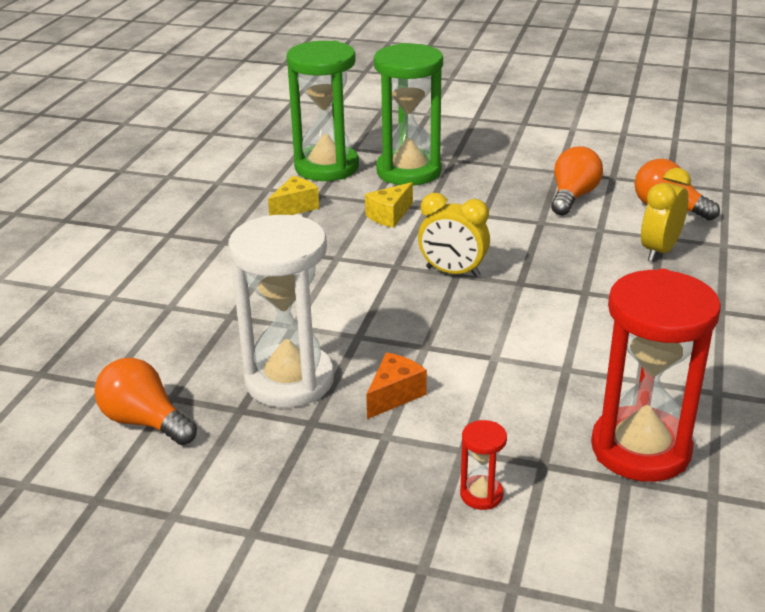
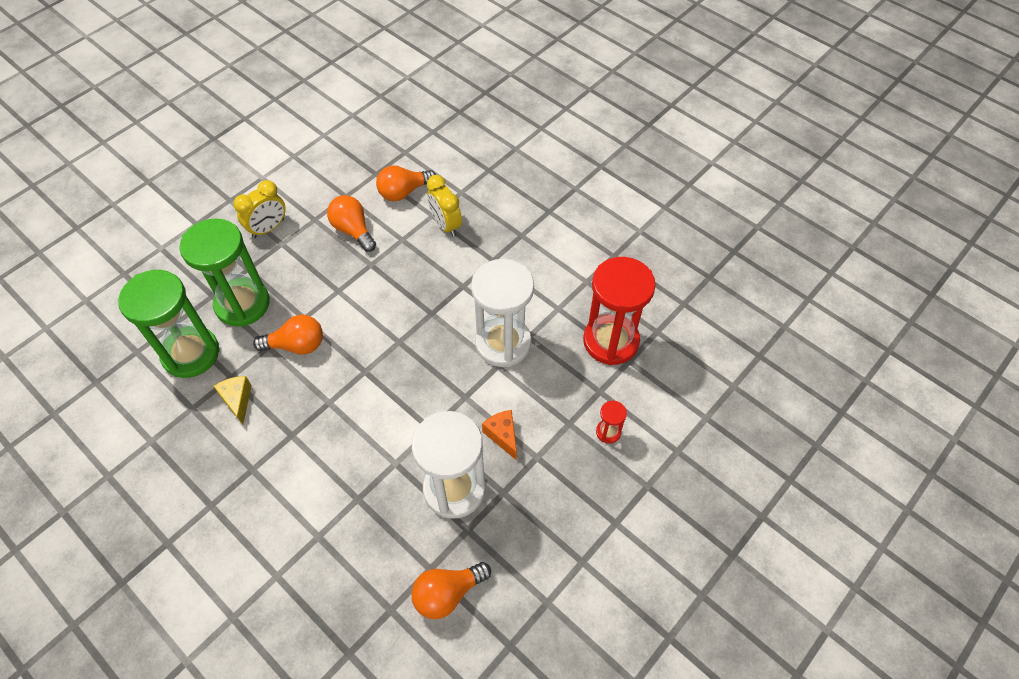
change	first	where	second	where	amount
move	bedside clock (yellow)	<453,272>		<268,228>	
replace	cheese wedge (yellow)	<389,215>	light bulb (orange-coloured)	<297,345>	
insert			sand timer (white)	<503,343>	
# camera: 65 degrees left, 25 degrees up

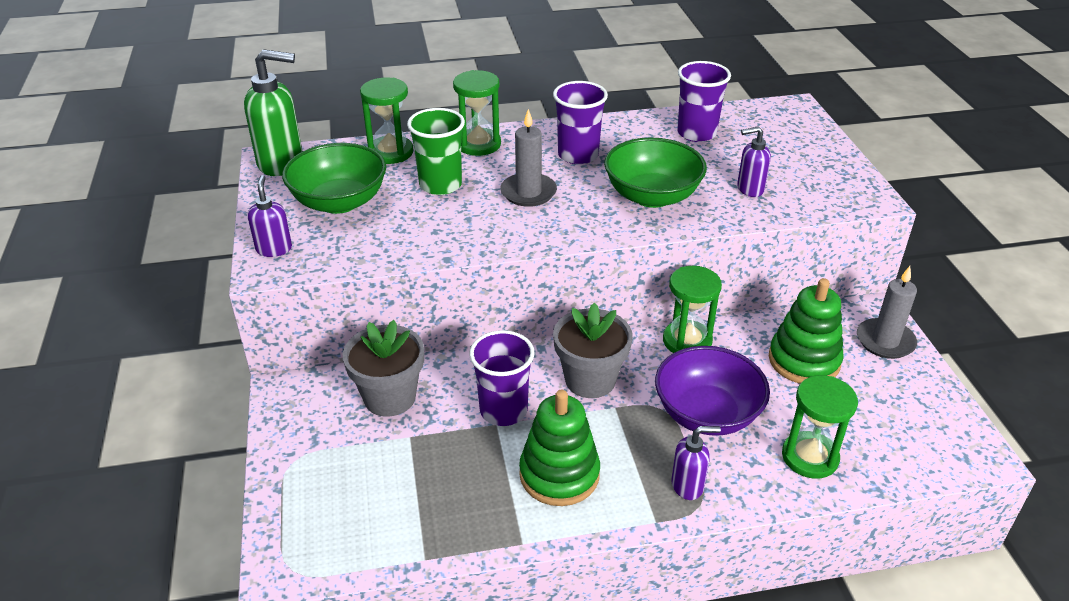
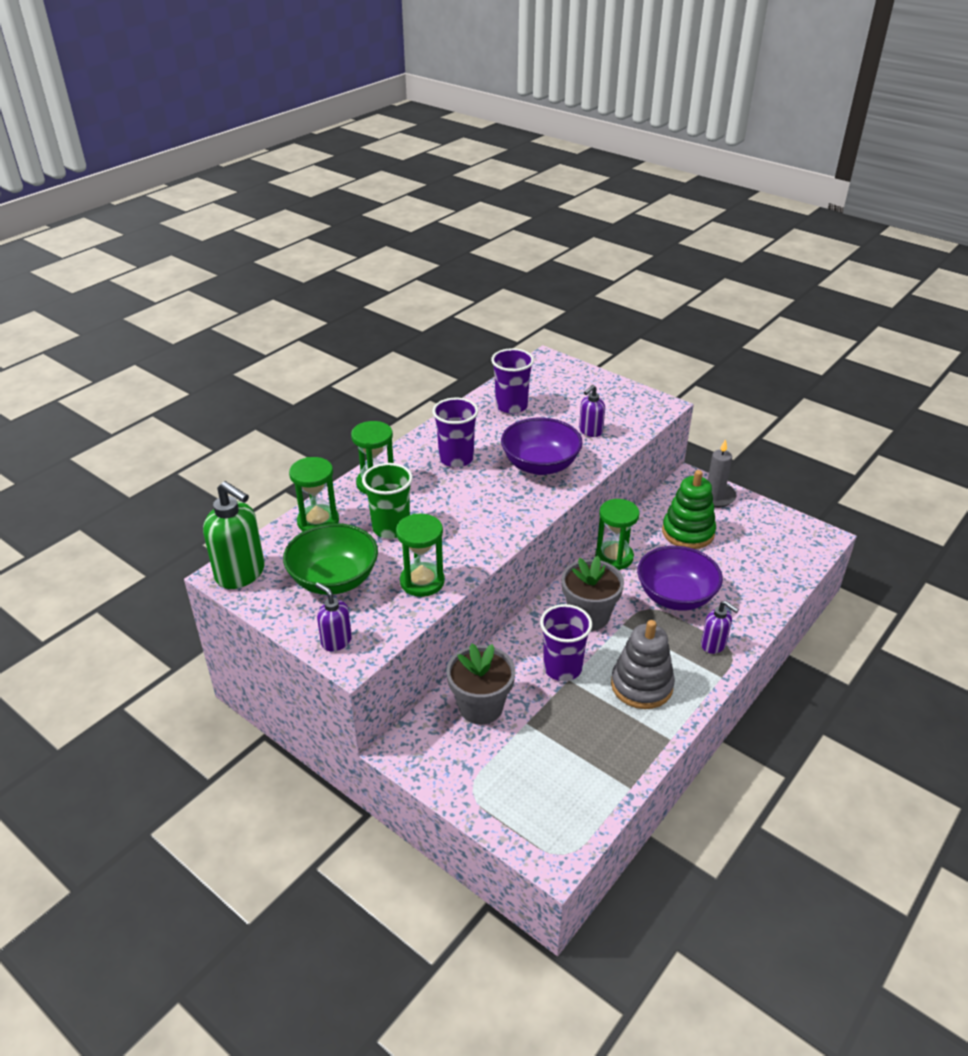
change	first	where	second	where	amount
rotate	soap pump (leaf-green)	<282,163>		<241,574>	75 degrees clockwise
move	sand timer (leaf-green)	<810,457>		<422,581>	
recolor	serving bowl (leaf-green)	<652,196>	serving bowl (purple)	<540,465>	
recolor	ring stacker (leaf-green)	<559,474>	ring stacker (ash-grey)	<641,685>	
rotate	soap pump (purple)	<688,485>		<713,645>	90 degrees clockwise
delete	candle (ash-grey)	<528,192>			
# camera: 40 degrees left, 0 degrees up

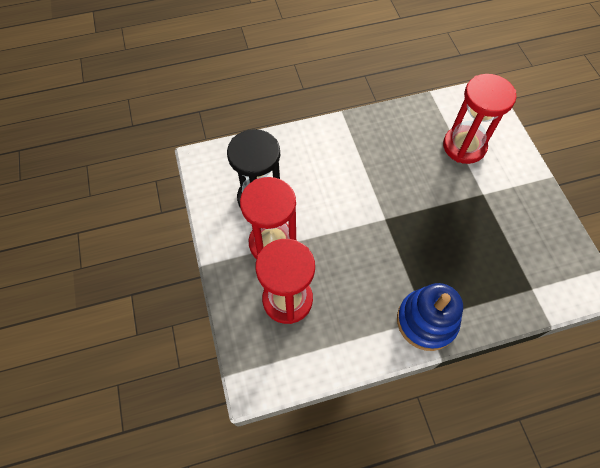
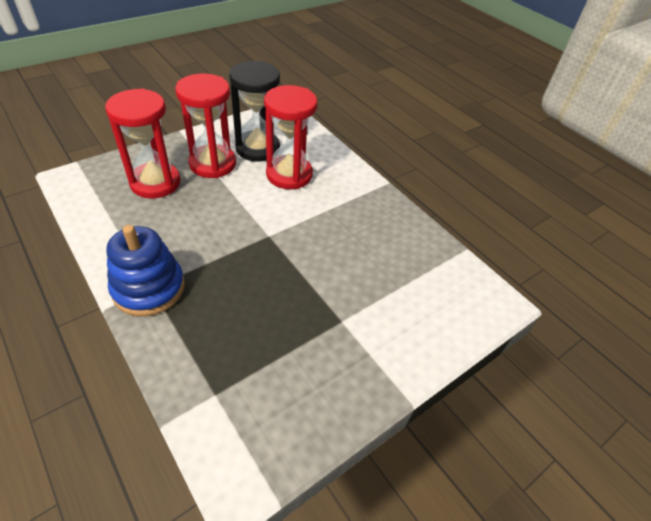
change	first	where	second	where	amount
move	sand timer (crimson)	<464,146>		<289,175>	
# camera: 65 degrees right, 15 degrees down

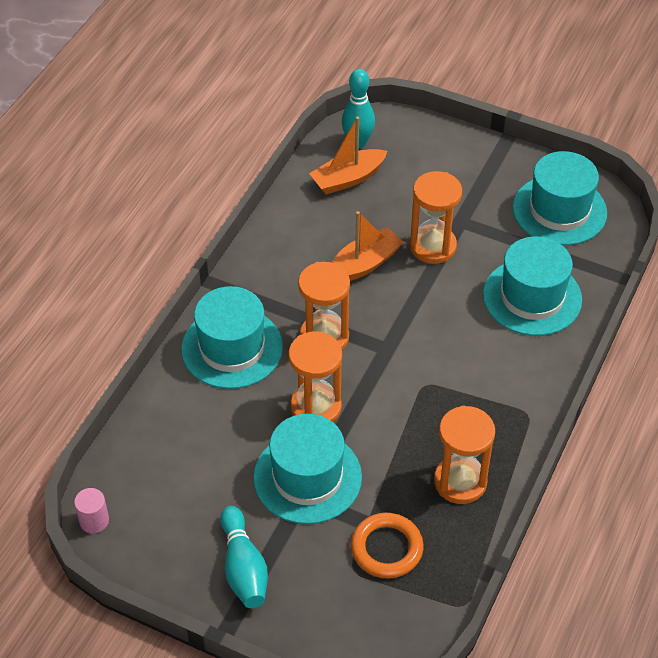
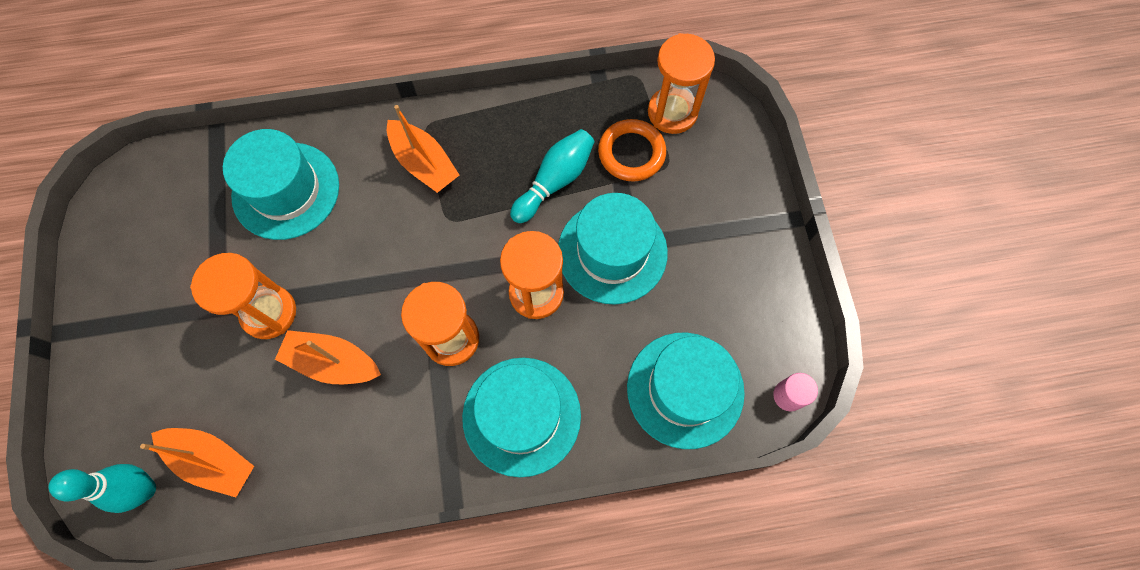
change	first	where	second	where	amount
insert			boat (orange-coloured)	<424,163>	
move	bowling pin (turquoise)	<243,567>		<554,181>	
move	top hat (turquoise)	<559,210>		<685,389>	
move	sand timer (orange-coloured)	<460,482>		<672,112>	
# camera: 125 degrees left, 20 degrees up

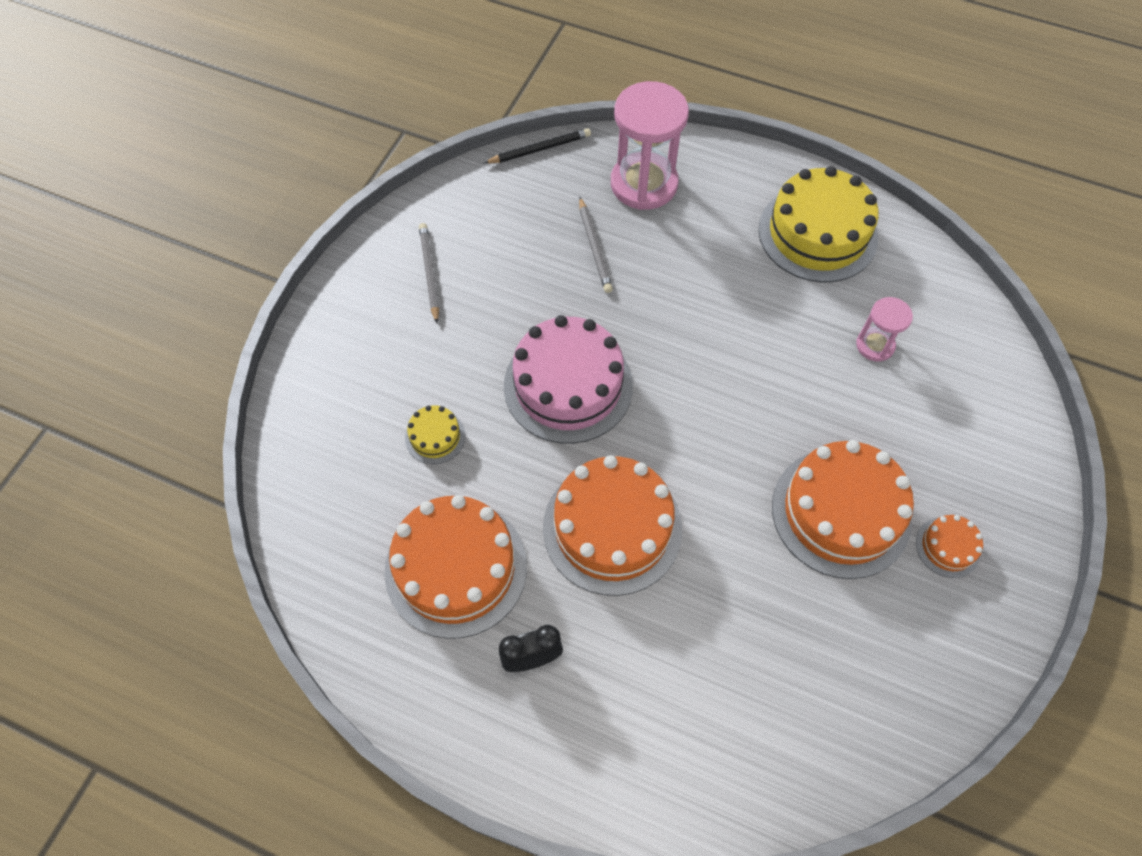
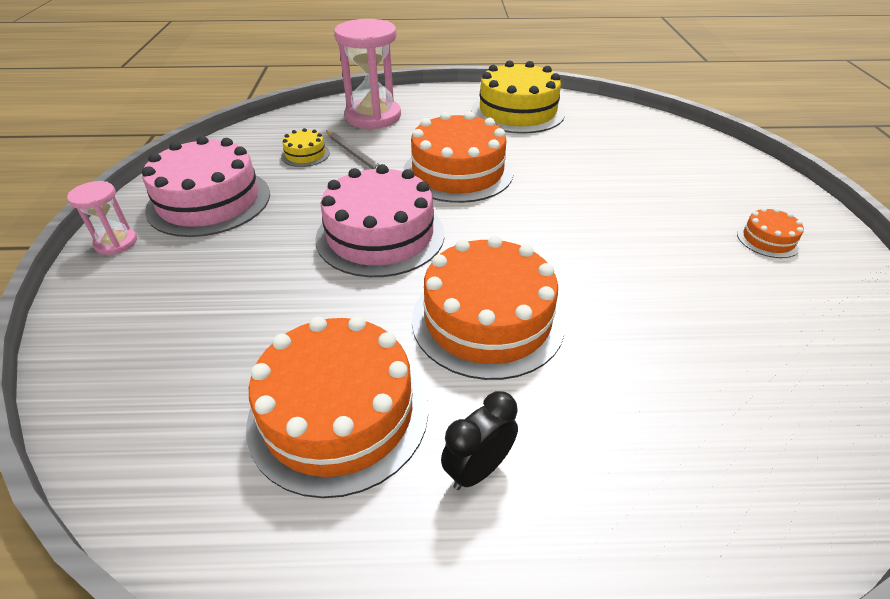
change	first	where	second	where	amount
move	sand timer (rose-pink)	<875,345>		<116,243>	
replace	wooden pencil (ash-grey)	<429,273>	layer cake (rose-pink)	<209,201>	
move	layer cake (yellow)	<435,437>		<305,154>	
move	layer cake (orange-coloured)	<841,512>		<458,172>	
delete	wooden pencil (jet-black)	<539,149>			
# camera: 25 degrees left, 20 degrees down

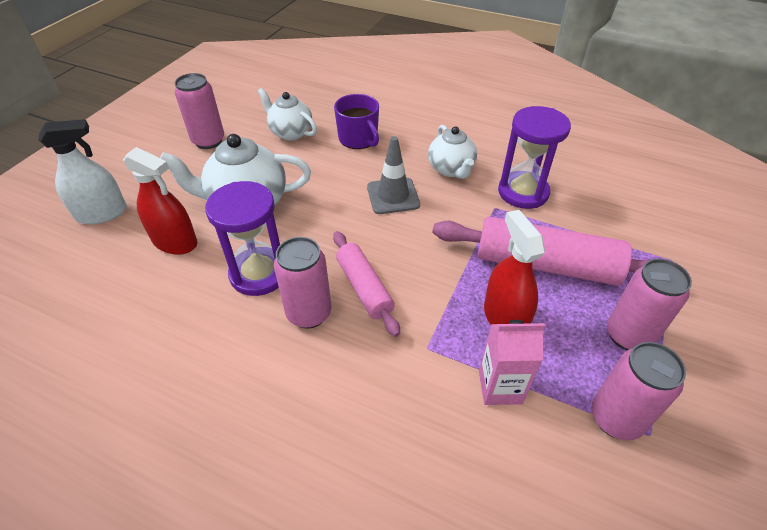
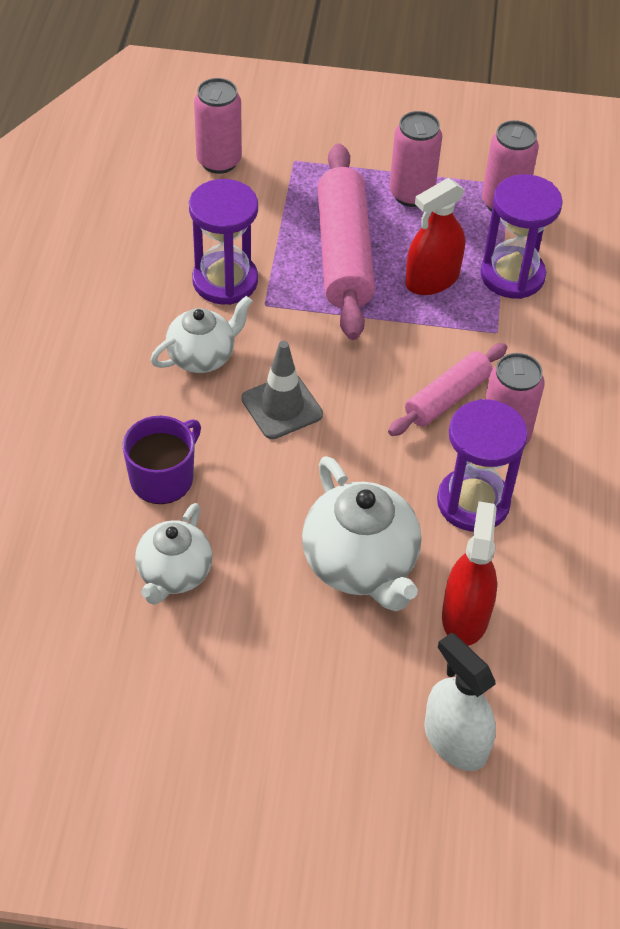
change	first	where	second	where	amount
move	tin (rose-pink)	<208,141>		<219,161>	
replace	juice carton (rose-pink)	<500,387>	sand timer (purple)	<512,275>	
# camera: 110 degrees left, 5 degrees up

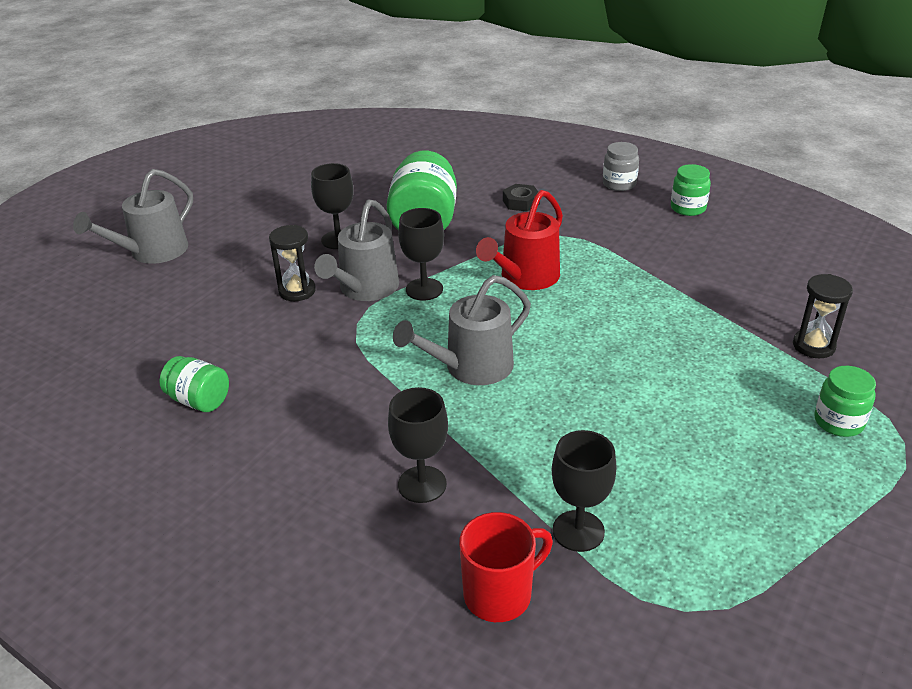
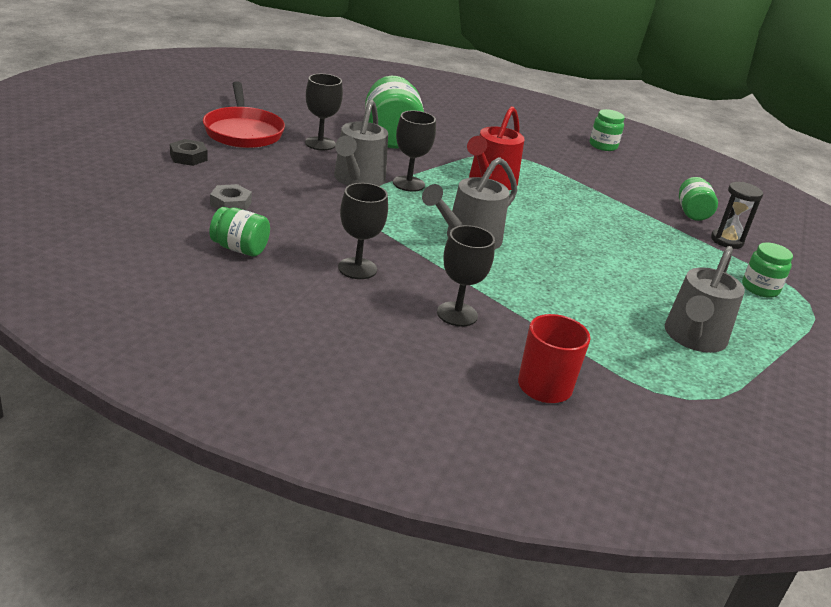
change	first	where	second	where	amount
move	hex nut (jet-black)	<521,202>		<188,157>	
insert			skillet (crimson)	<243,131>	
insert			hex nut (ash-grey)	<230,204>	
move	wine glass (jet-black)	<578,531>		<357,268>	
move	watering pot (ash-grey)	<153,252>		<693,338>	
insert			jam jar (leaf-green)	<692,213>	
delete	sand timer (jet-black)	<297,291>			
delete	jam jar (ash-grey)	<619,184>			
# camera: 15 degrees left, 5 degrees down

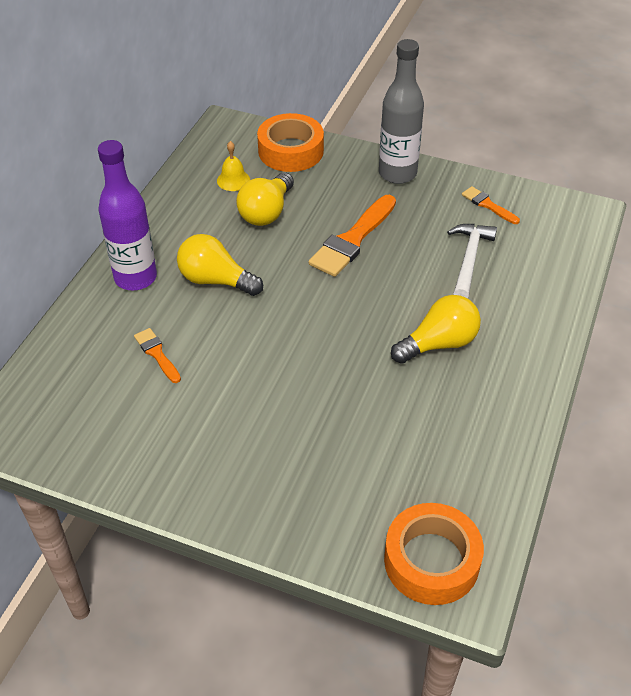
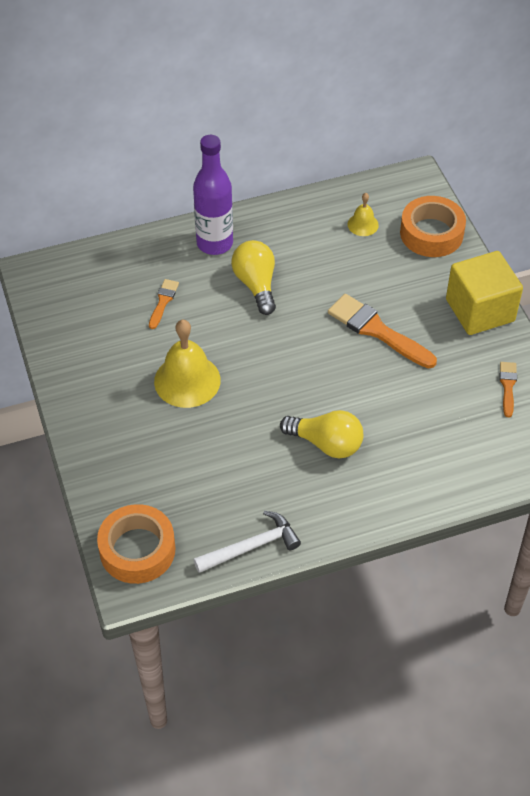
change	first	where	second	where	amount
insert			hand bell (yellow)	<187,380>	
move	hammer (white)	<469,259>		<252,546>	
rotate	brush (orange-coloured)	<352,240>		<377,330>	45 degrees clockwise
replace	drink bottle (ash-grey)	<397,173>	solid cube (yellow)	<480,310>	
delete	light bulb (yellow)	<266,212>			
# camera: 50 degrees right, 5 degrees up

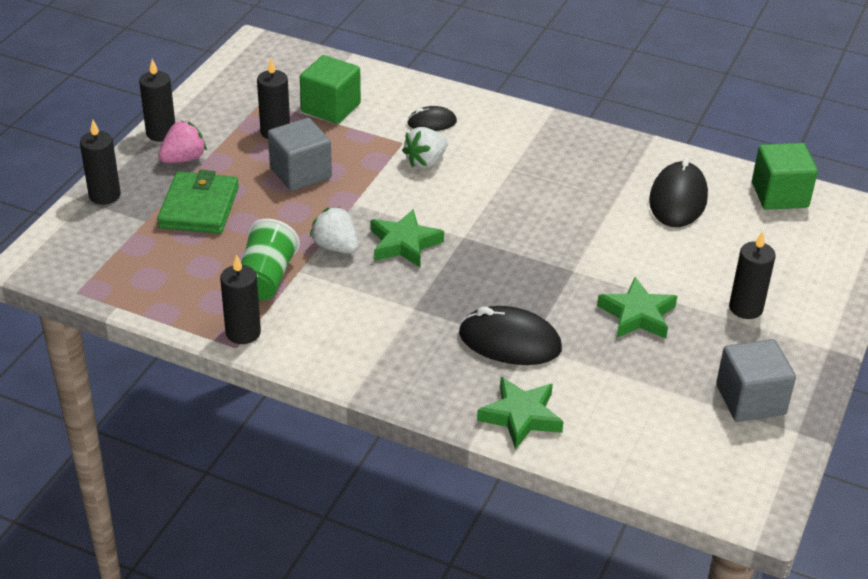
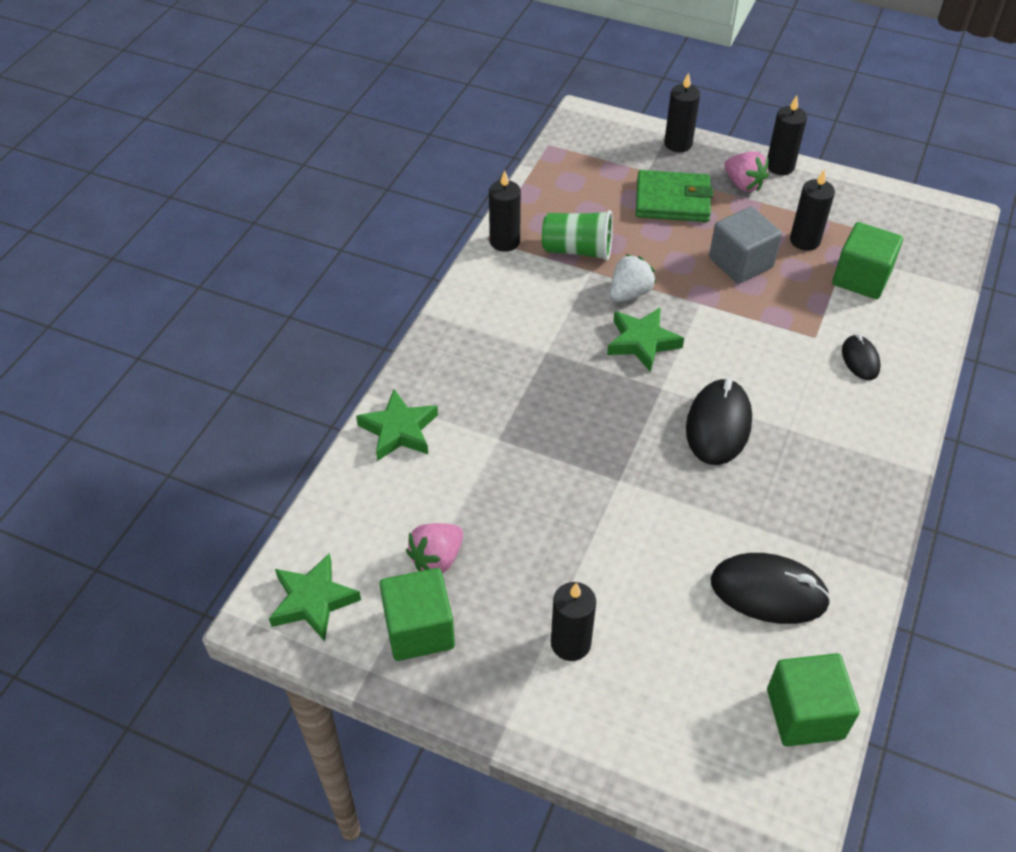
change	first	where	second	where	amount
move	five-pointed star (leaf-green)	<637,315>		<313,601>	
recolor	solid cube (ash-grey)	<750,400>	solid cube (leaf-green)	<419,629>	
insert			toy strawberry (rose-pink)	<437,558>	
move	PC mouse (jet-black)	<509,341>		<718,425>	
delete	toy strawberry (white)	<426,161>			
# camera: 90 degrees right, 10 degrees up

